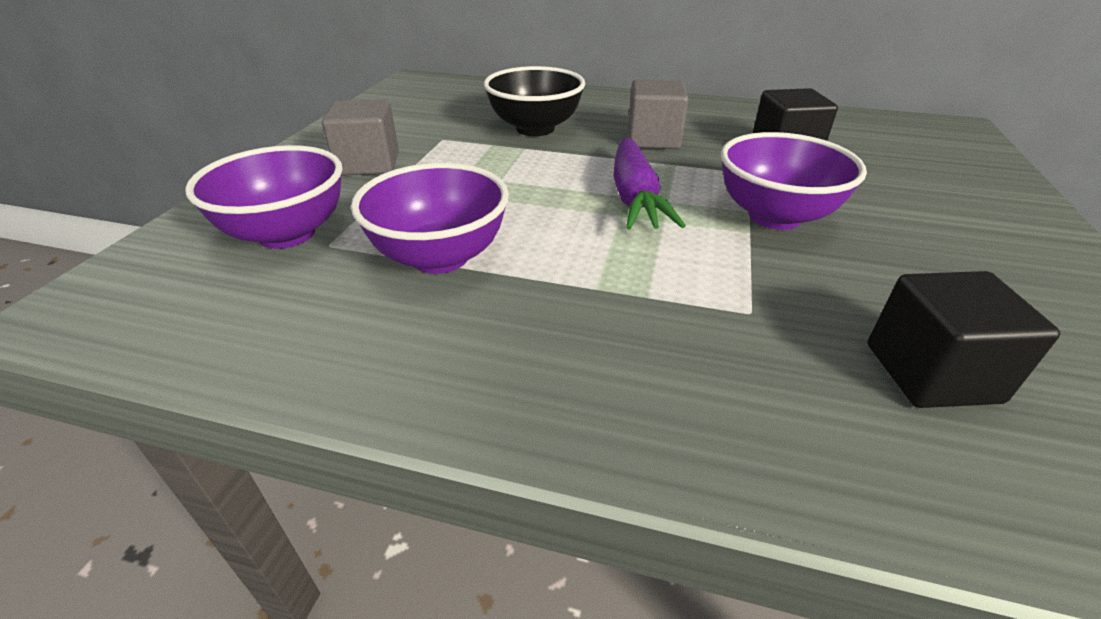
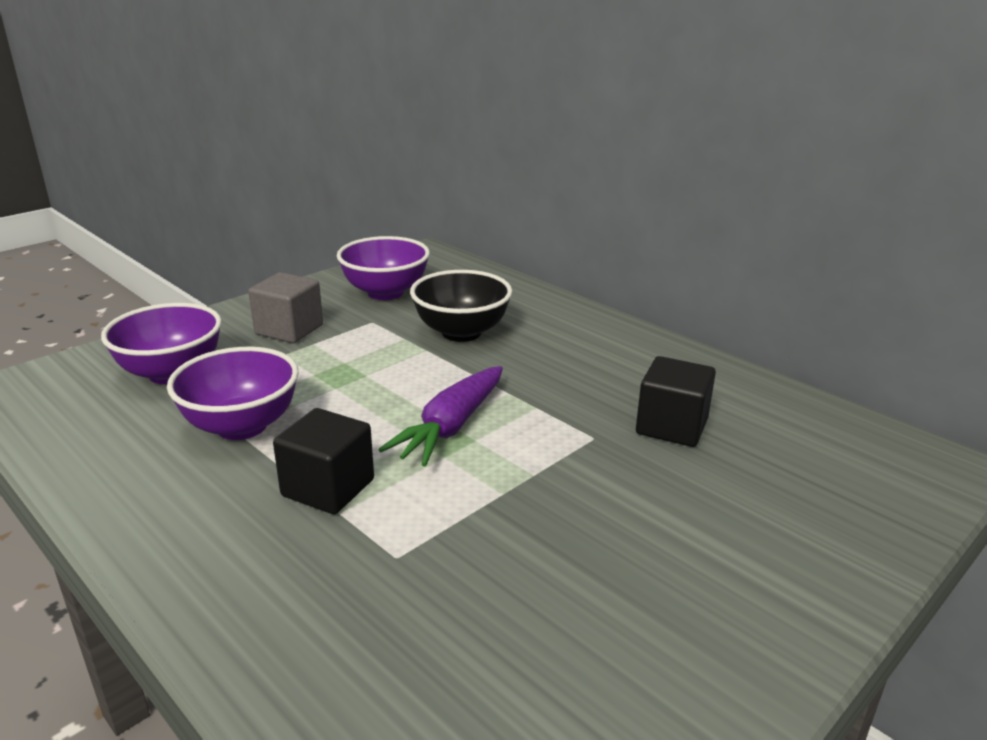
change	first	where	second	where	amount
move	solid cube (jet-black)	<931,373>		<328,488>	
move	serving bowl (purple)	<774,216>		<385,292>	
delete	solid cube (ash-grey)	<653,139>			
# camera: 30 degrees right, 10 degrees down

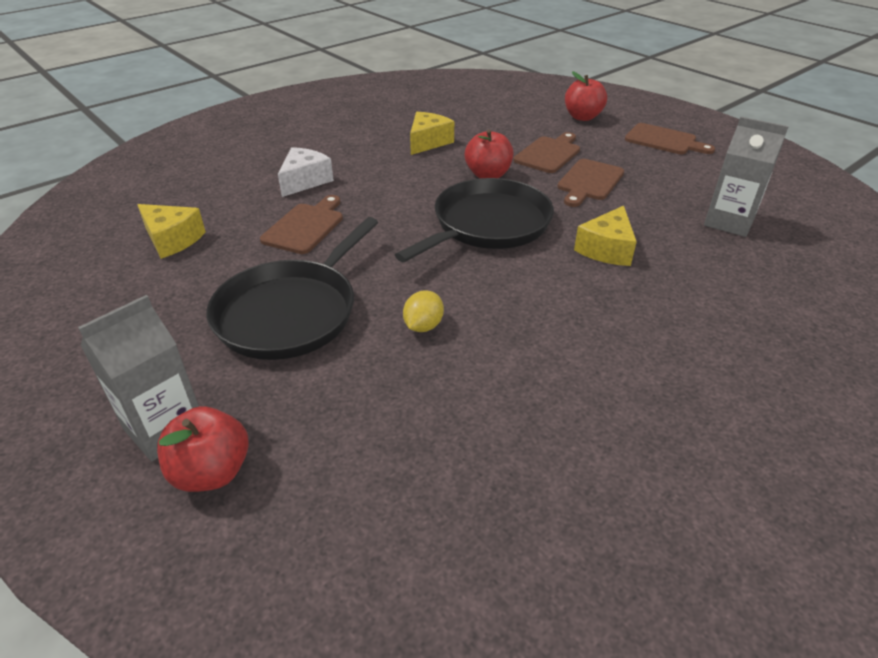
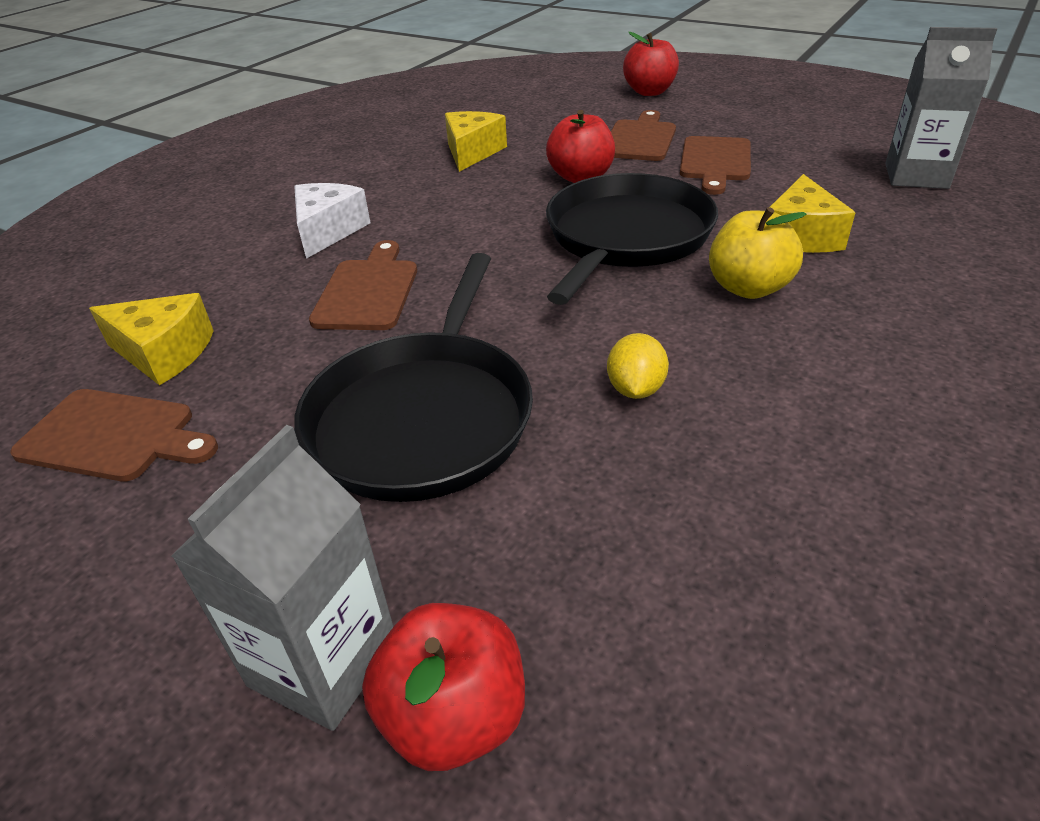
change	first	where	second	where	amount
move	bread board (dark brown)	<664,140>		<113,436>	
insert			toy apple (yellow)	<748,288>	
# camera: 15 degrees left, 0 degrees up

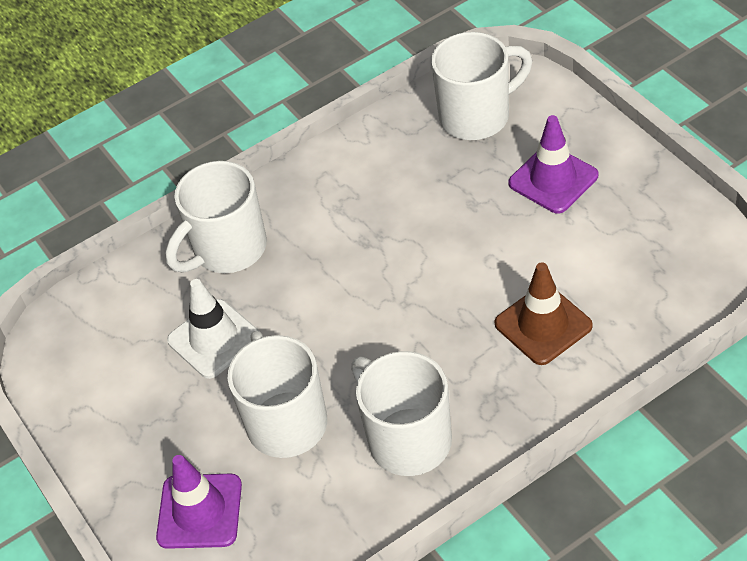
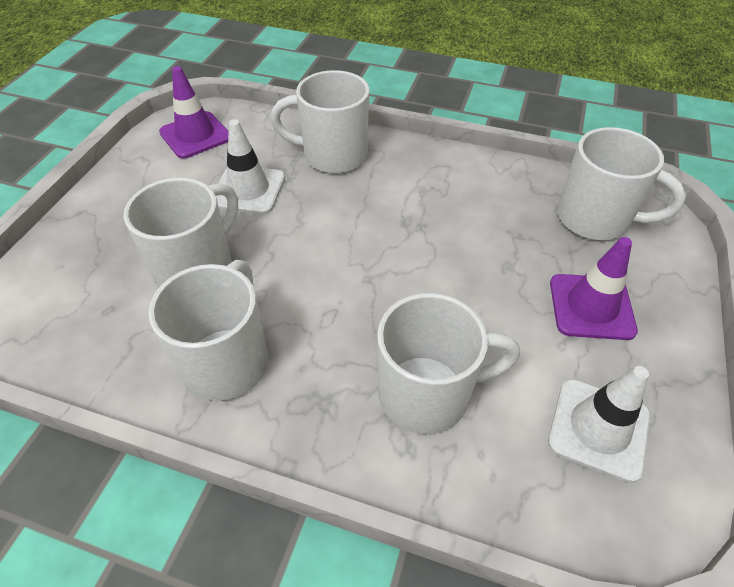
change	first	where	second	where	amount
move	traffic cone (purple)	<199,511>		<195,135>	
replace	traffic cone (dark brown)	<543,325>	tea mug (white)	<427,394>	
insert			traffic cone (white)	<598,429>	
# camera: 45 degrees right, 0 degrees up

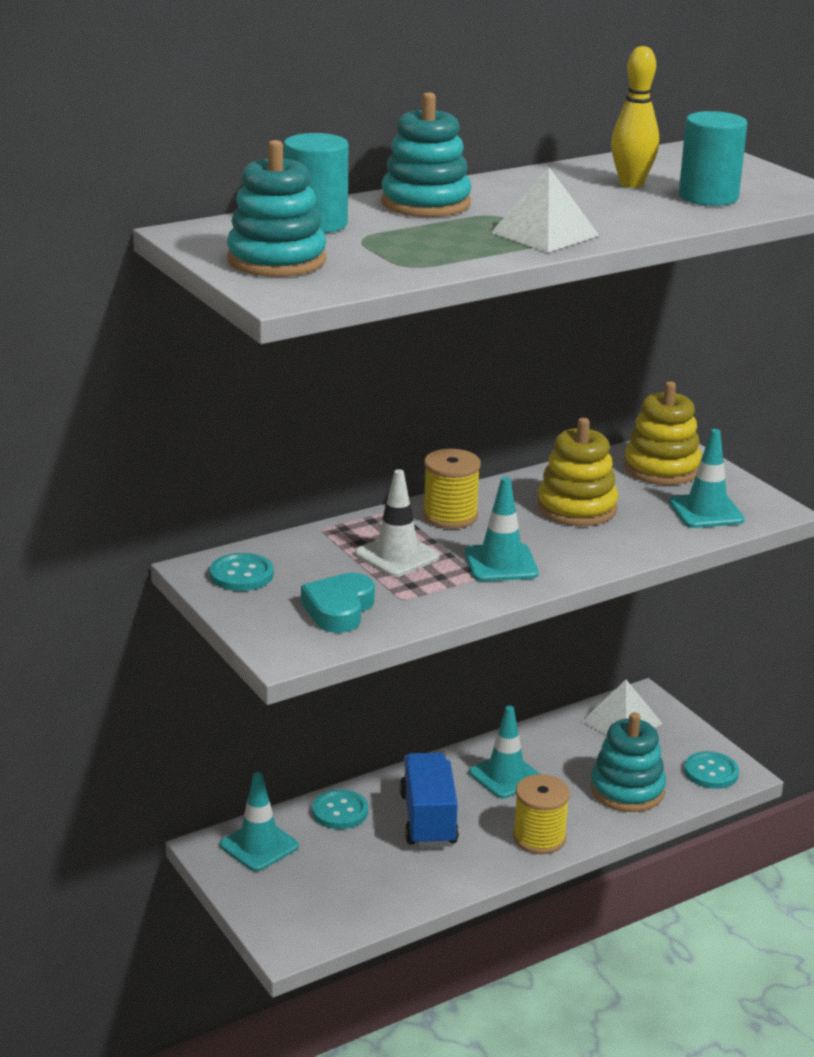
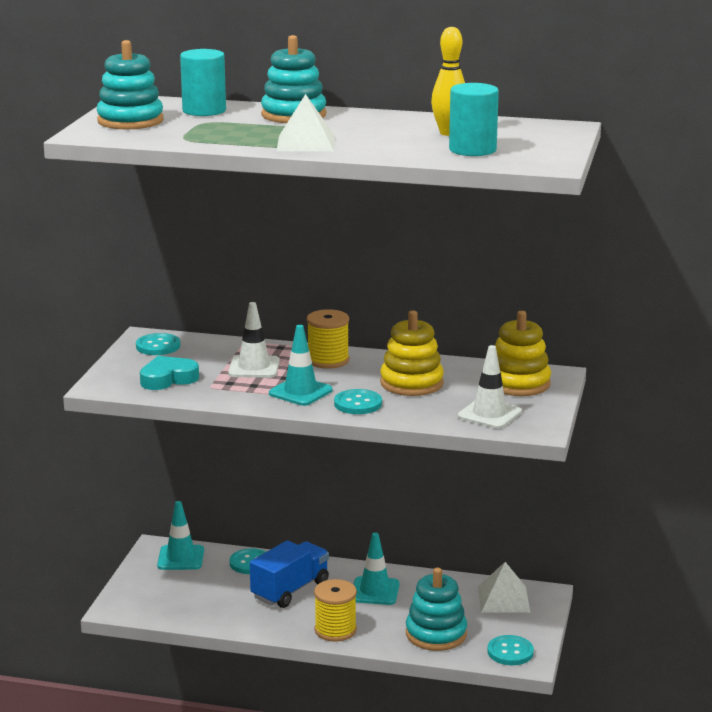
change	first	where	second	where	amount
insert			sewing button (turquoise)	<358,404>	
recolor	traffic cone (turquoise)	<706,511>	traffic cone (white)	<489,414>	
# camera: 45 degrees right, 5 degrees down

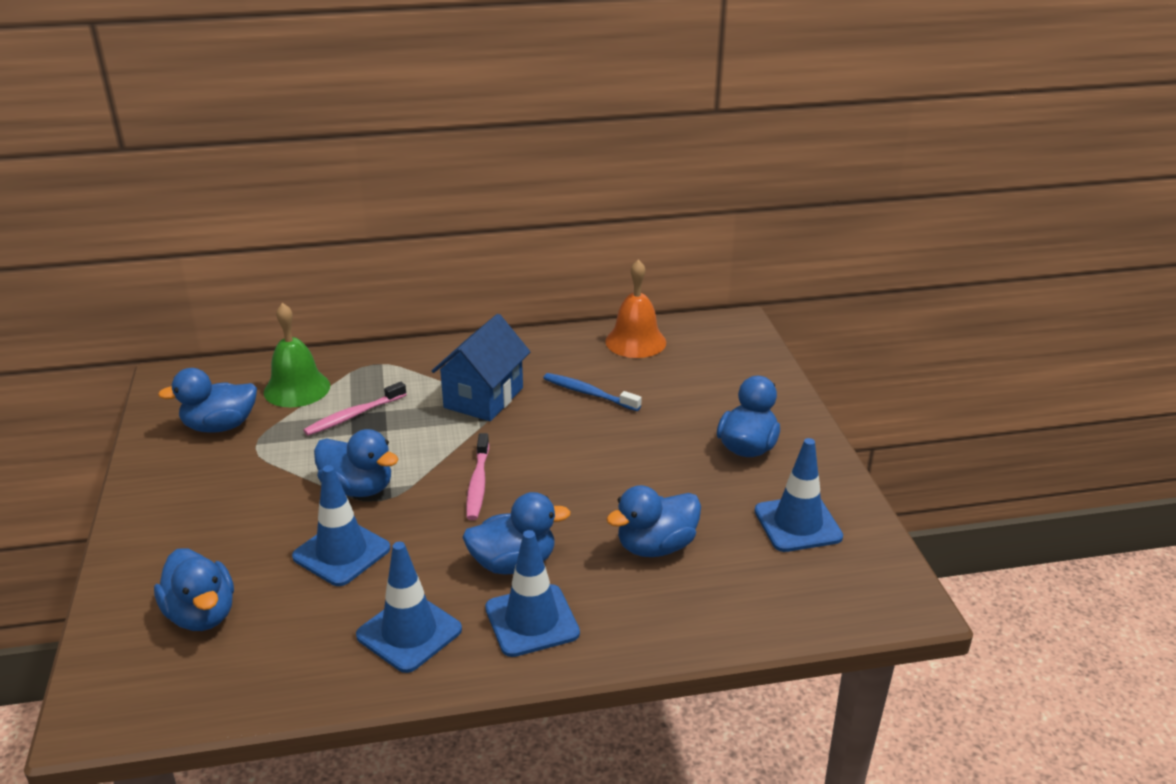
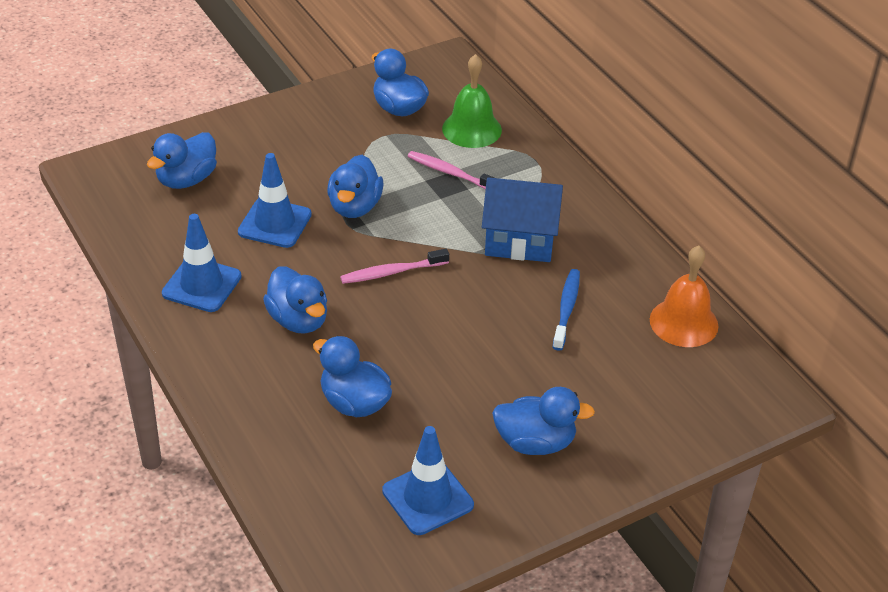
change	first	where	second	where	amount
delete	traffic cone (blue)	<532,621>			
# camera: 70 degrees right, 10 degrees up

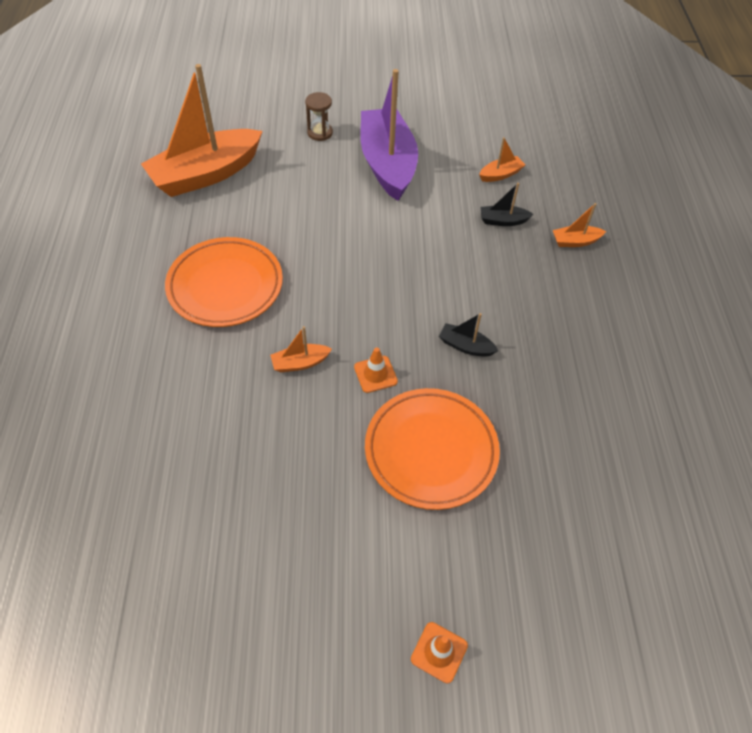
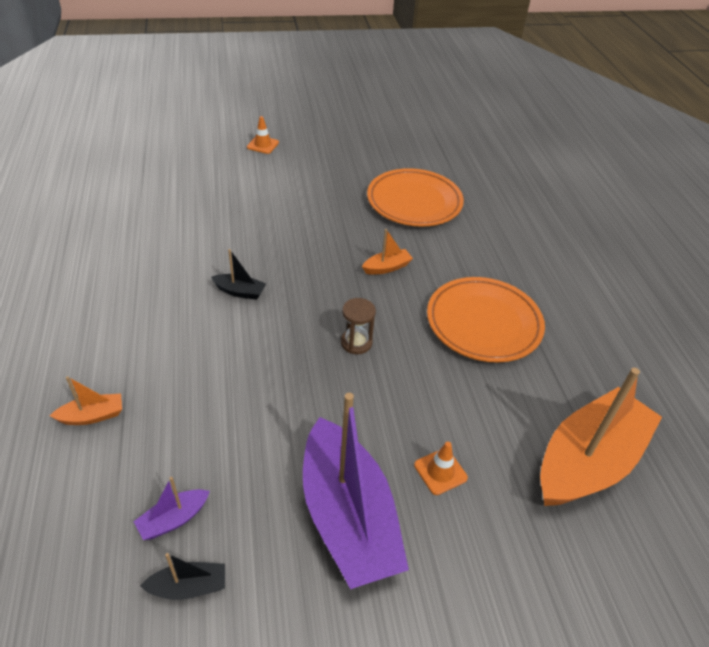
change	first	where	second	where	amount
recolor	boat (orange-coloured)	<500,174>	boat (purple)	<173,519>	
move	boat (jet-black)	<502,221>		<189,587>	
move	sand timer (dark brown)	<320,133>		<356,342>	
move	flat dish (orange-coloured)	<431,451>		<414,202>	
move	traffic cone (orange-coloured)	<375,374>		<440,471>	
# camera: 170 degrees right, 10 degrees down

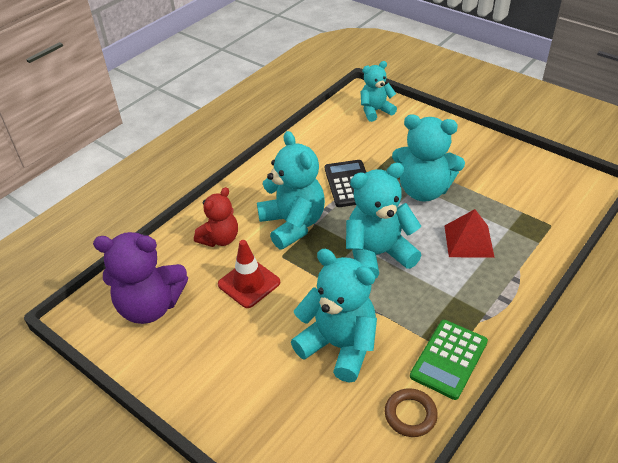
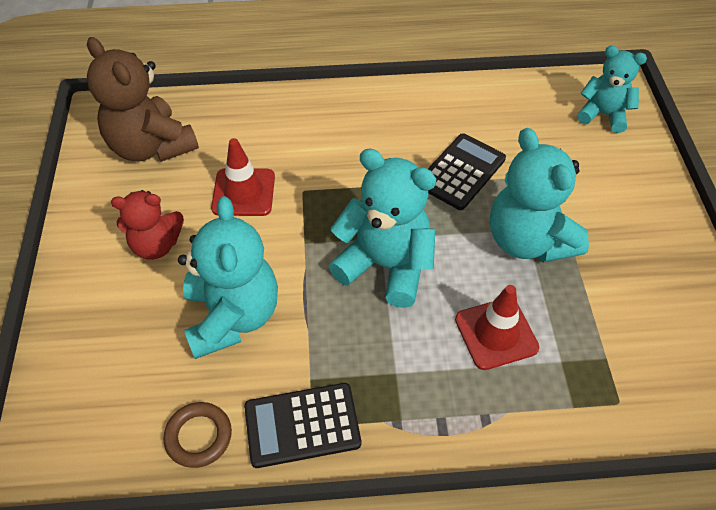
change	first	where	second	where	amount
recolor	teddy (purple)	<150,306>	teddy (dark brown)	<151,146>	
move	teddy (crimson)	<220,239>		<156,245>	
recolor	adding machine (leaf-green)	<449,359>	adding machine (jet-black)	<302,425>	
replace	pyramid (crimson)	<468,241>	traffic cone (crimson)	<496,333>	
delete	teddy (turquoise)	<293,224>			
# camera: 45 degrees right, 10 degrees up

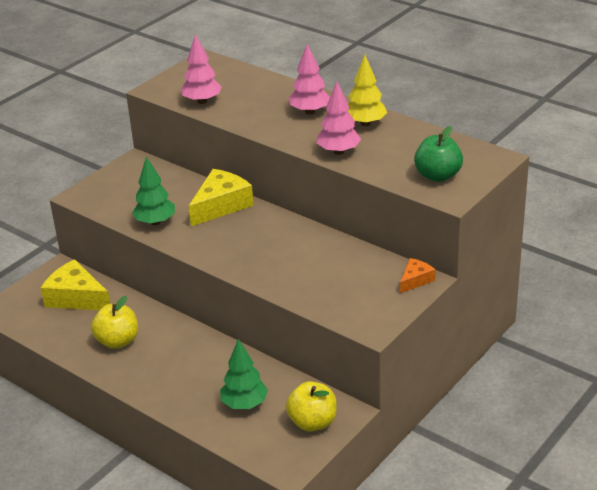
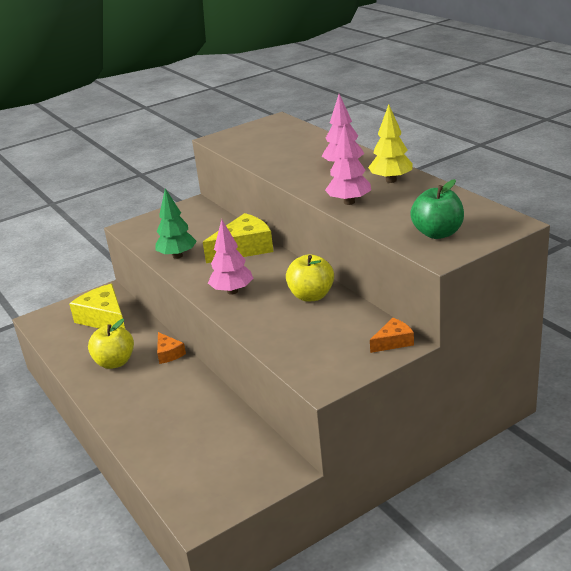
change	first	where	second	where	amount
insert			cheese wedge (orange-coloured)	<169,353>	
move	tree (rose-pink)	<202,101>		<232,291>	
move	toy apple (yellow)	<312,422>		<311,296>	
delete	tree (leaf-green)	<244,404>			
# camera: 20 degrees right, 5 degrees down

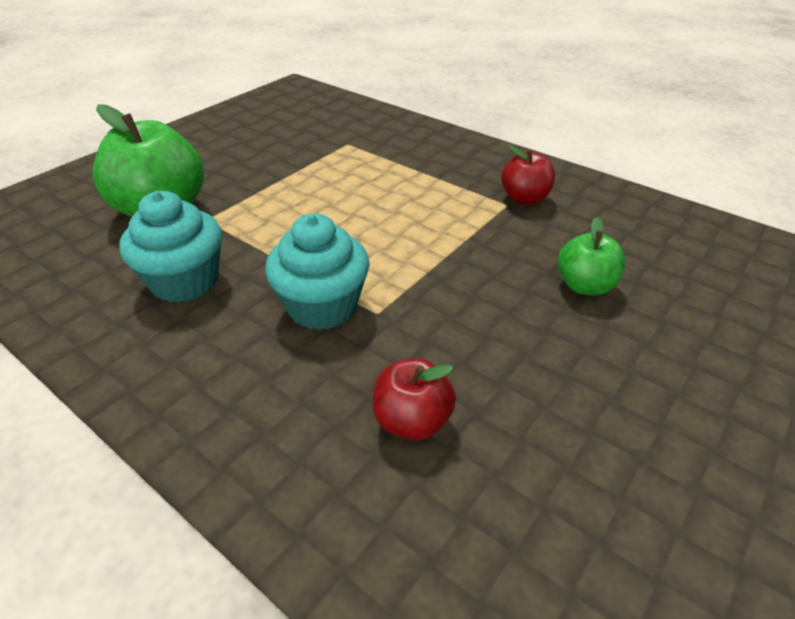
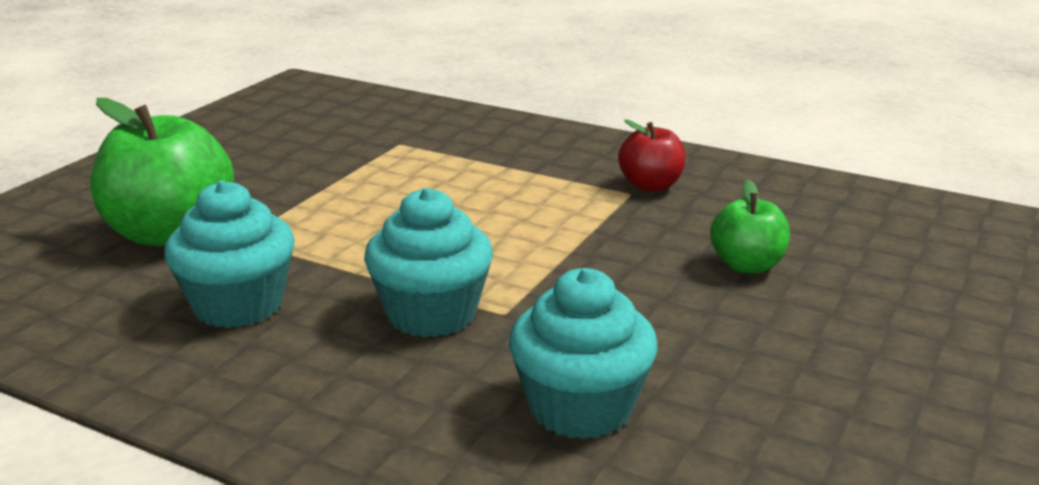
change	first	where	second	where	amount
replace	toy apple (crimson)	<412,421>	fairy cake (turquoise)	<580,408>	
# camera: 10 degrees left, 15 degrees down

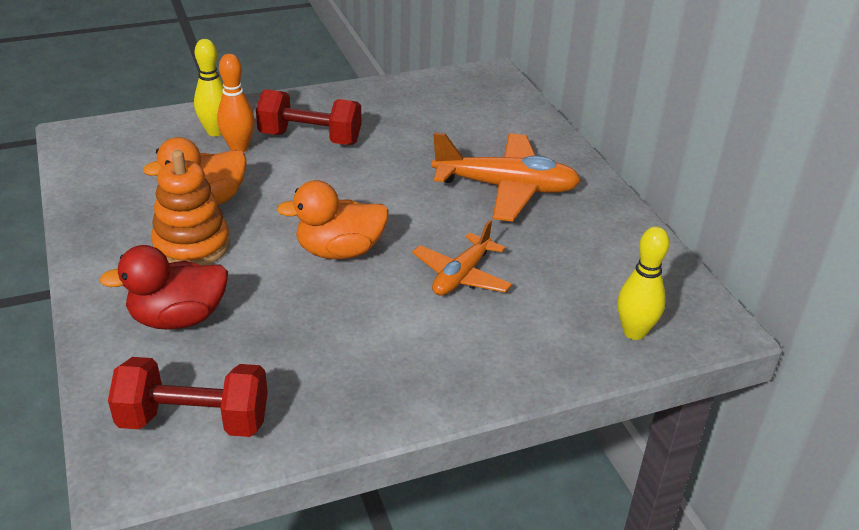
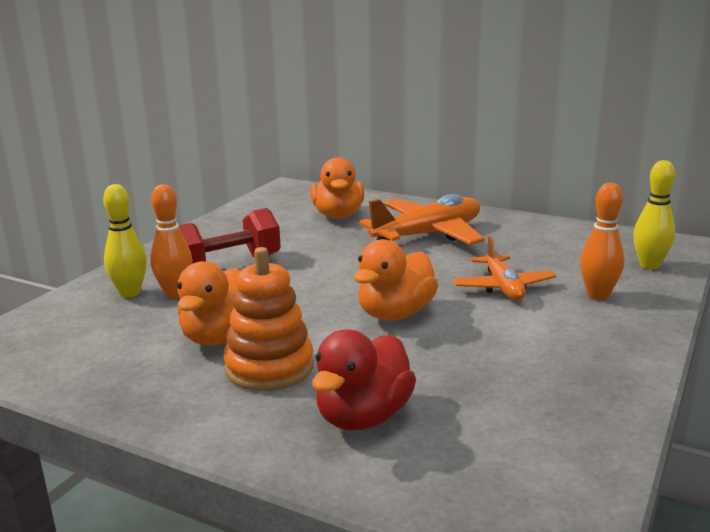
change	first	where	second	where	amount
insert			duck (orange-coloured)	<338,215>	
insert			bowling pin (orange-coloured)	<598,295>	
delete	hand weight (crimson)	<194,420>			
# camera: 40 degrees left, 15 degrees down

